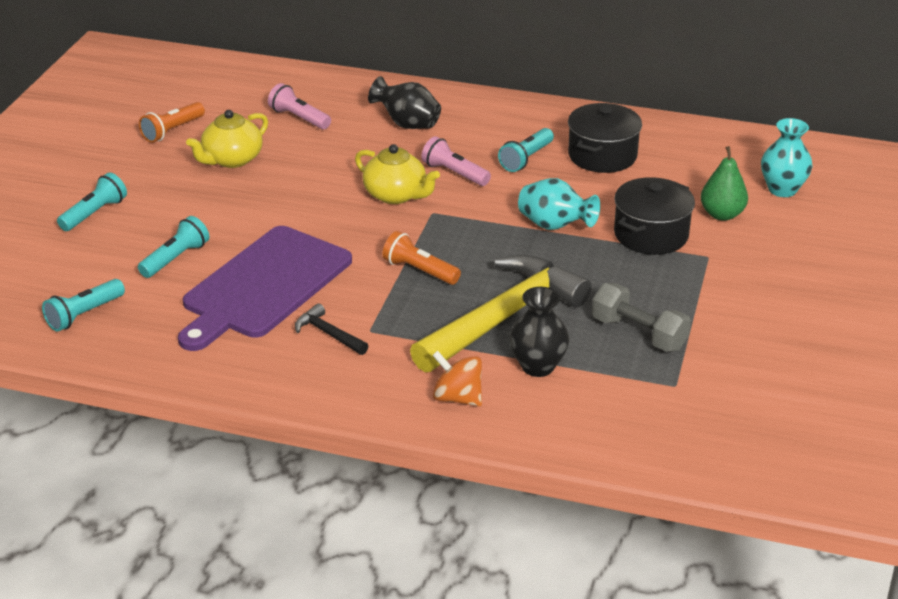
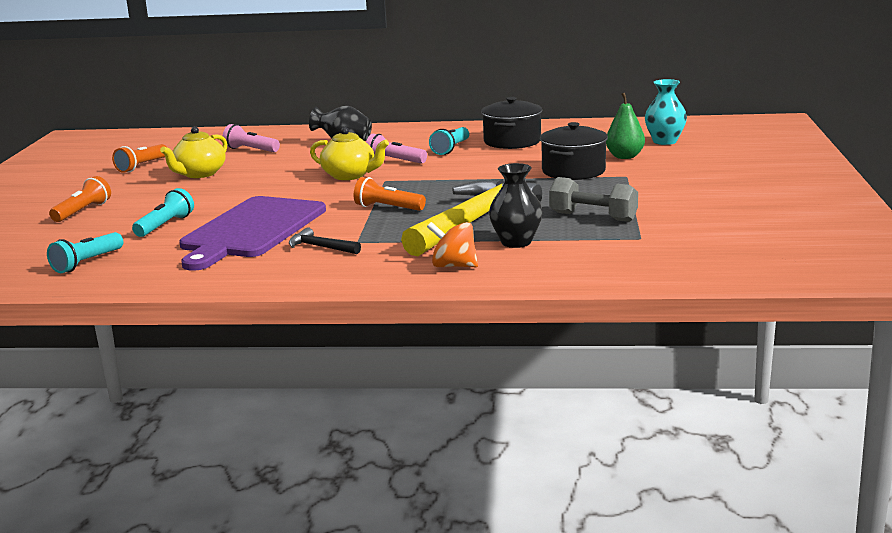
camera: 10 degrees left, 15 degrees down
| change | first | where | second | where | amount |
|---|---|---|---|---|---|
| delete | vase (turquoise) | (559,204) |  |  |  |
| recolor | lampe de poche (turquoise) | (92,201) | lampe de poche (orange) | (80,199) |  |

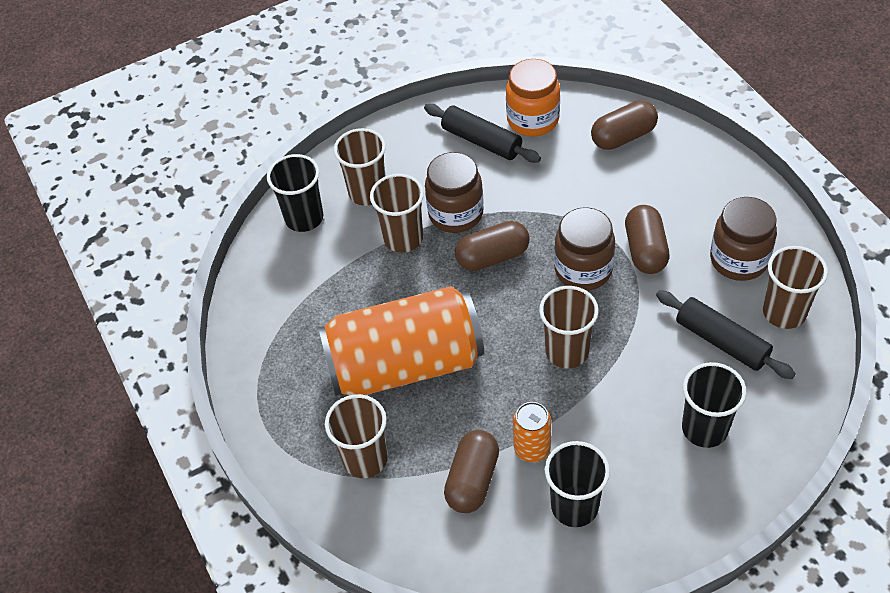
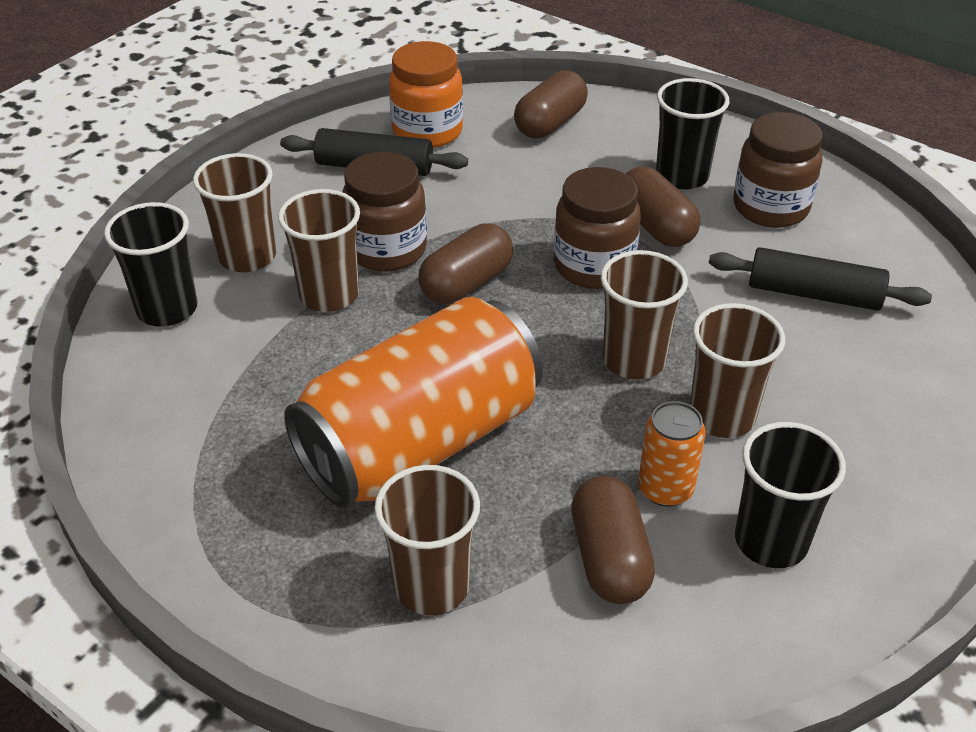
camera: 30 degrees left, 10 degrees down
| change | first | where | second | where | amount |
|---|---|---|---|---|---|
| move | gobelet (noir) | (714,405) |  | (692,134) |  |
| move | gobelet (marron) | (795,287) |  | (737,370) |  |

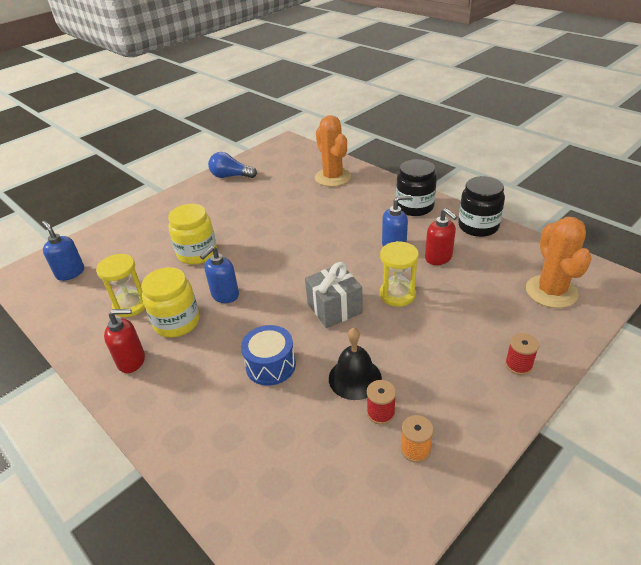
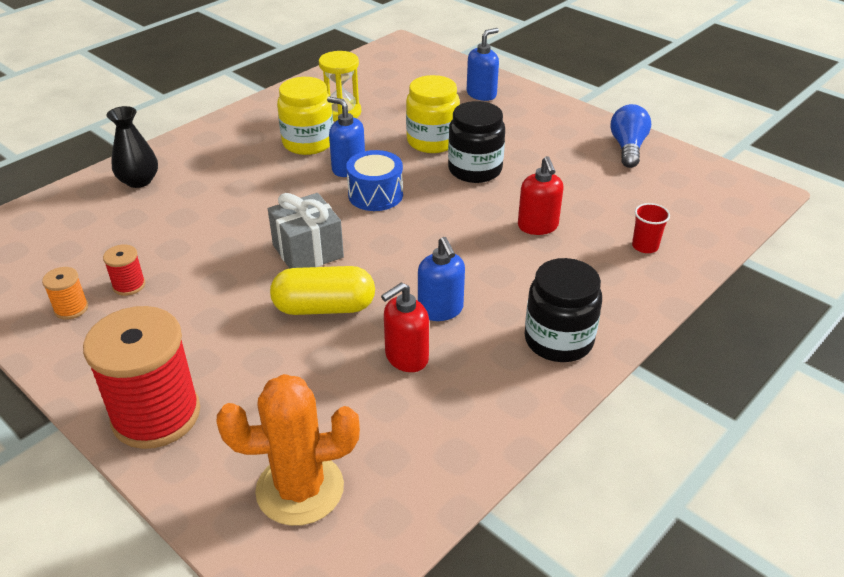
camera: 85 degrees right, 0 degrees up
| change | first | where | second | where | amount |
|---|---|---|---|---|---|
| delete | cloche (noir) | (355,364) |  |  |  |
| insert |  |  | vase (noir) | (132,147) |  |
| move | distributeur de savon (bleu) | (63,251) |  | (483,64) |  |
| move | distributeur de savon (rouge) | (124,341) |  | (541,195) |  |
| move | tambour (bleu) | (268,355) |  | (374,180) |  |
| move | bocal (noir) | (481,206) |  | (476,142) |  |
| replace | cactus (orange) | (333,151) | gobelet (rouge) | (651,228) |  |
| replace | sablier (jaune) | (399,274) | gélule (jaune) | (322,290) |  |
| resize | bobine (rouge) | (522,354) |  | (141,377) | x2.31 |

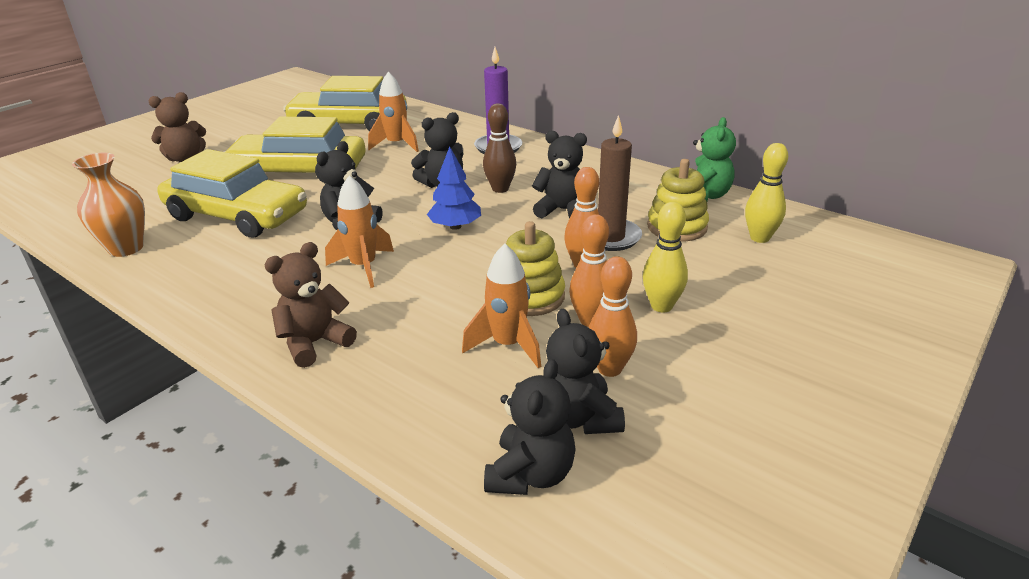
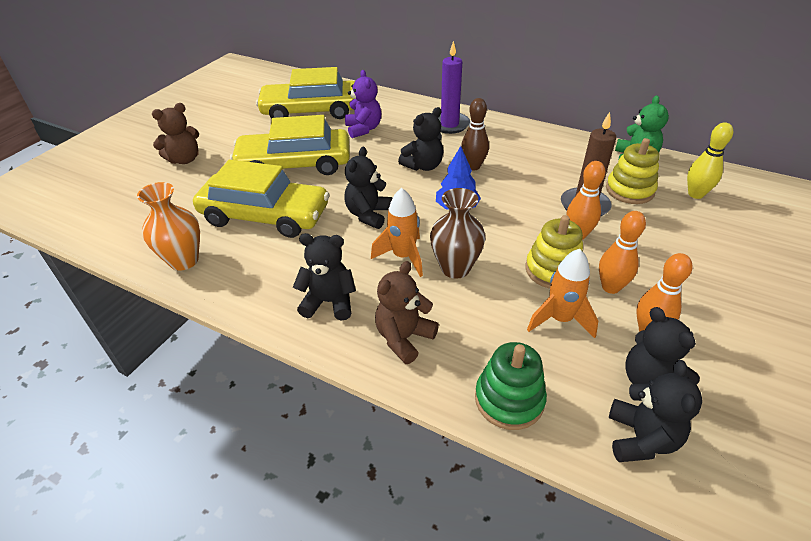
camera: 10 degrees left, 10 degrees up
| change | first | where | second | where | amount |
|---|---|---|---|---|---|
| delete | quille (jaune) | (665,257) |  |  |  |
| insert |  |  | vase (marron) | (457,233) |  |
| insert |  |  | jouet à empiler (vert) | (511,386) |  |
| move | ours en peluche (noir) | (559,174) |  | (324,276) |  |
| replace | fusée (orange) | (393,112) | ours en peluche (violet) | (363,104) |  |

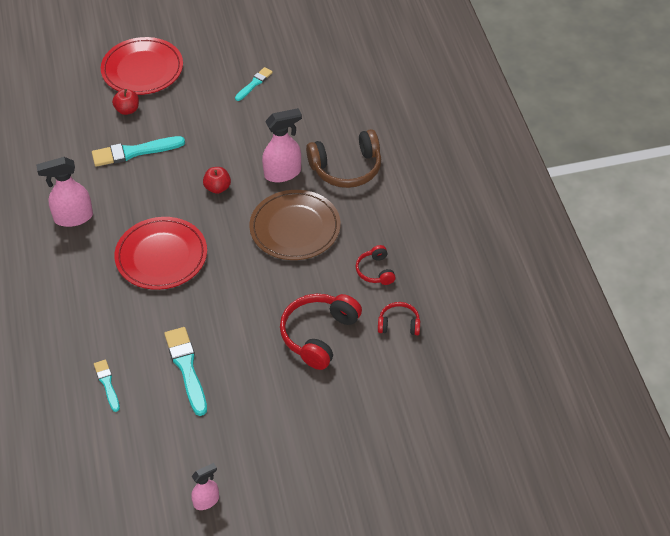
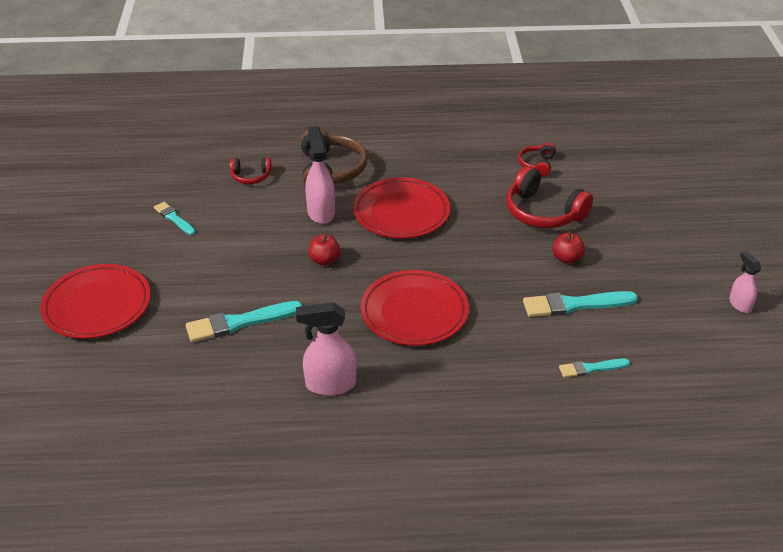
camera: 80 degrees left, 10 degrees down
| change | first | where | second | where | amount |
|---|---|---|---|---|---|
| move | pomme (rouge) | (125,102) |  | (569,247) |  |
| move | casque audio (rouge) | (376,265) |  | (251,170) |  |
| recolor | assiette (marron) | (295,225) | assiette (rouge) | (401,207) |  |
| rotate | vaporisateur (rose) | (64,192) |  | (326,349) | 90 degrees clockwise |
| rotate | pinceau (turquoise) | (138,151) |  | (244,321) | 75 degrees clockwise |

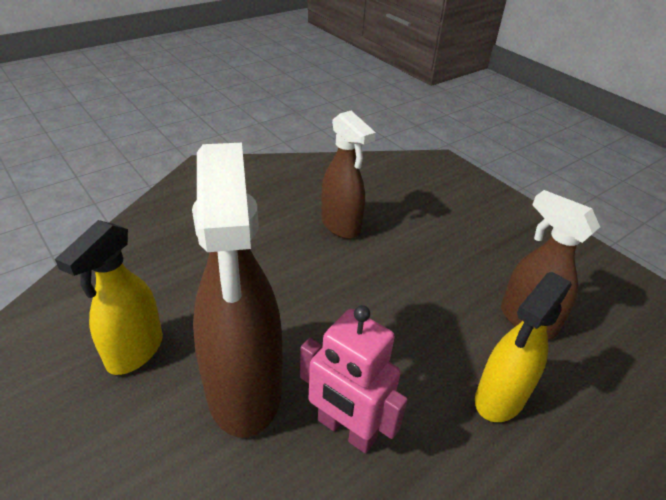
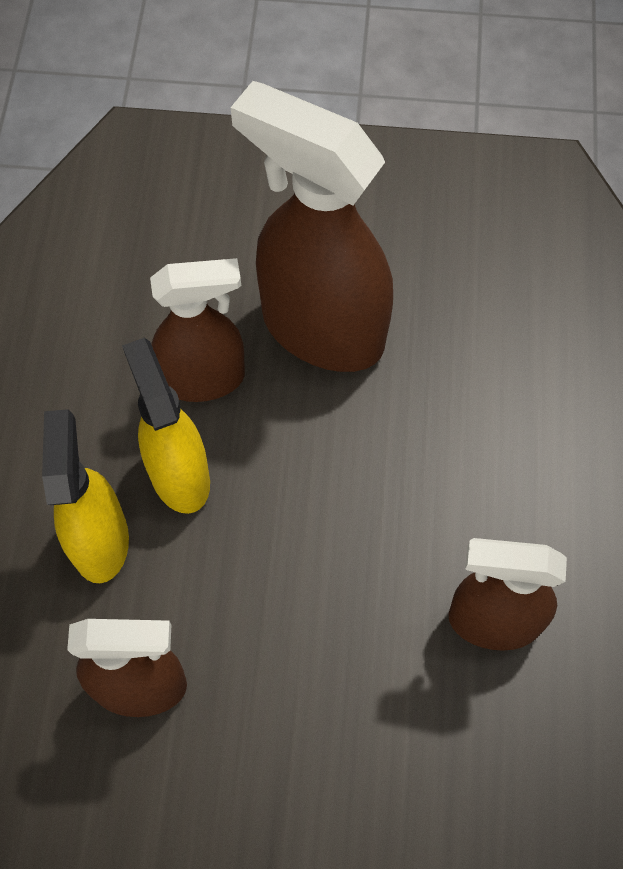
camera: 135 degrees right, 25 degrees up
| change | first | where | second | where | amount |
|---|---|---|---|---|---|
| move | vaporisateur (jaune) | (109,297) |  | (166,426) |  |
| replace | robot (rose) | (354,379) | vaporisateur (marron) | (197,330) |  |

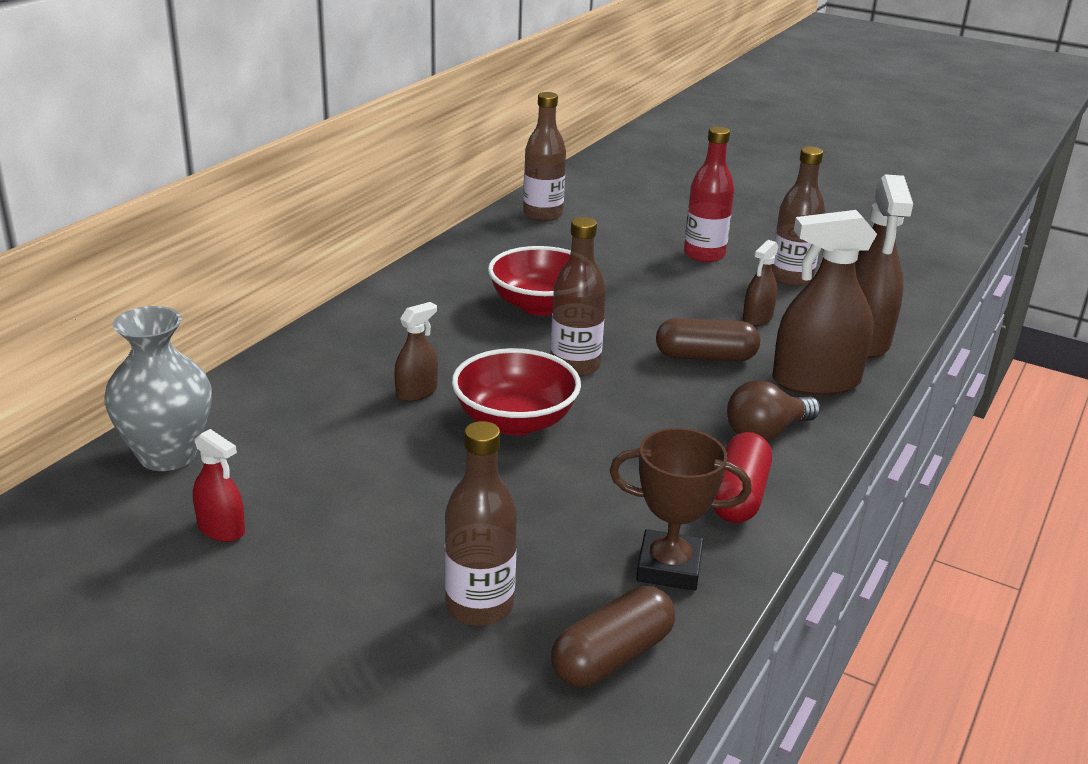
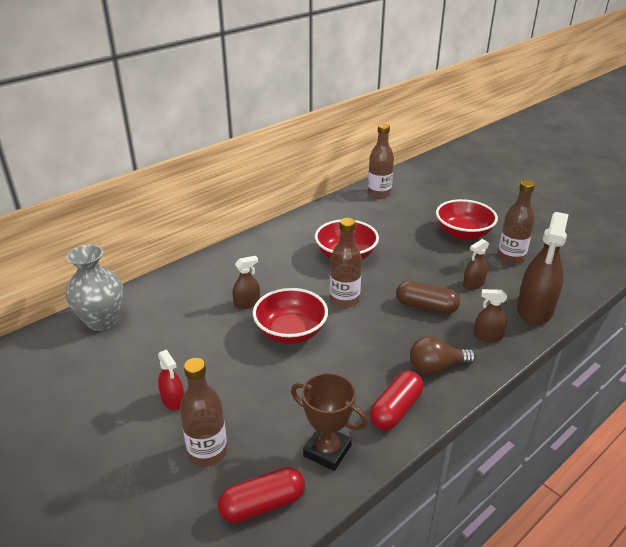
camera: 20 degrees right, 5 degrees up
| change | first | where | second | where | amount |
|---|---|---|---|---|---|
| move | vaporisateur (rouge) | (219,485) |  | (171,379) |  |
| replace | bouteille (rouge) | (709,194) | bol (rouge) | (467,219) |  |
| recolor | gélule (marron) | (613,636) | gélule (rouge) | (261,495) |  |
| resize | vaporisateur (marron) | (825,303) |  | (490,315) | x0.50 |

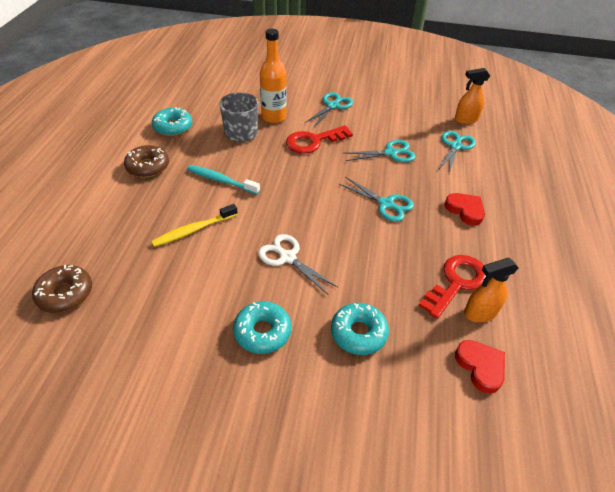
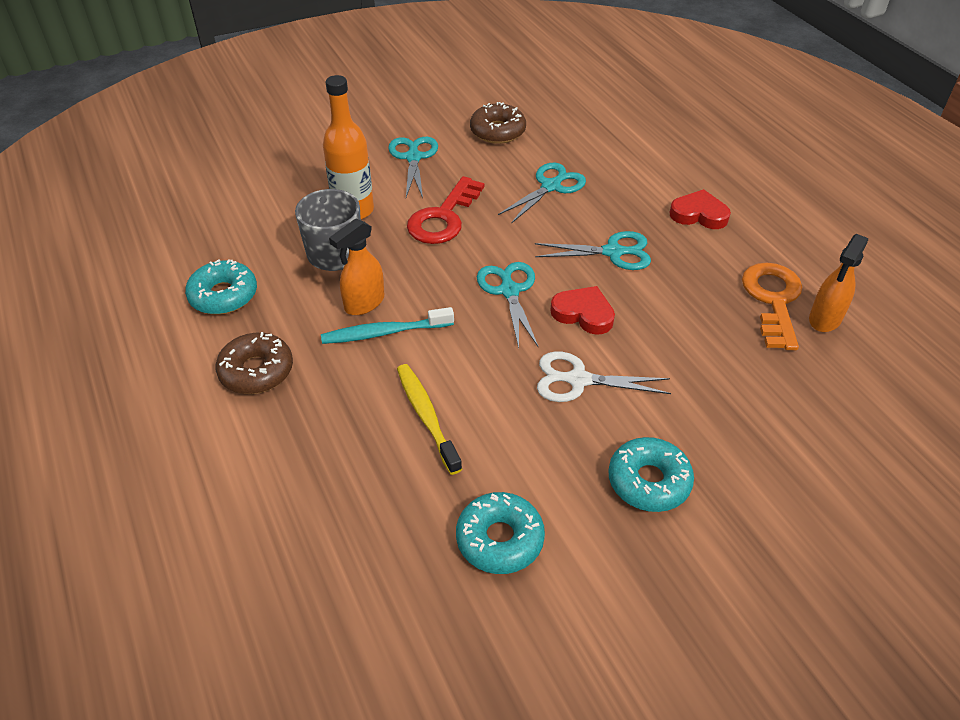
camera: 35 degrees left, 0 degrees up
| change | first | where | second | where | amount |
|---|---|---|---|---|---|
| move | beignet (marron) | (62,289) |  | (498,123) |  |
| move | beignet (turquoise) | (360,329) |  | (500,533) |  |
| move | ciseaux (turquoise) | (457,152) |  | (508,305) |  |
| move | vaporisateur (orange) | (472,96) |  | (356,266) |  |
| move | cœur (rouge) | (480,367) |  | (582,310) |  |
| recolor | clé (rouge) | (452,287) | clé (orange) | (772,306) |  |
| rotate | brosse à dents (jaune) | (194,225) |  | (429,419) | 135 degrees clockwise |

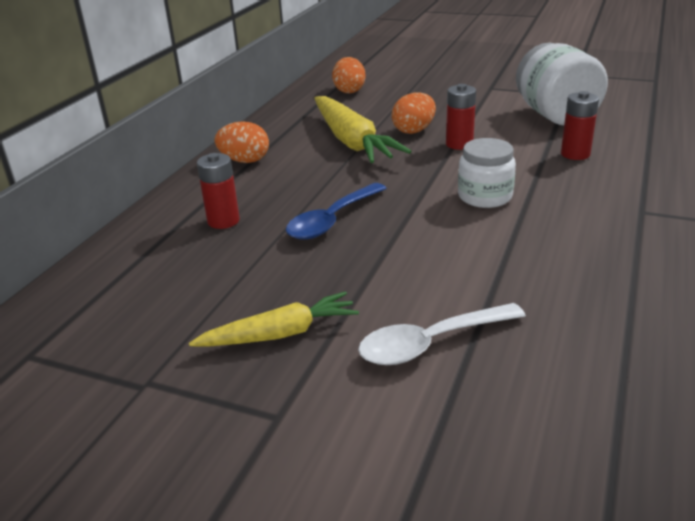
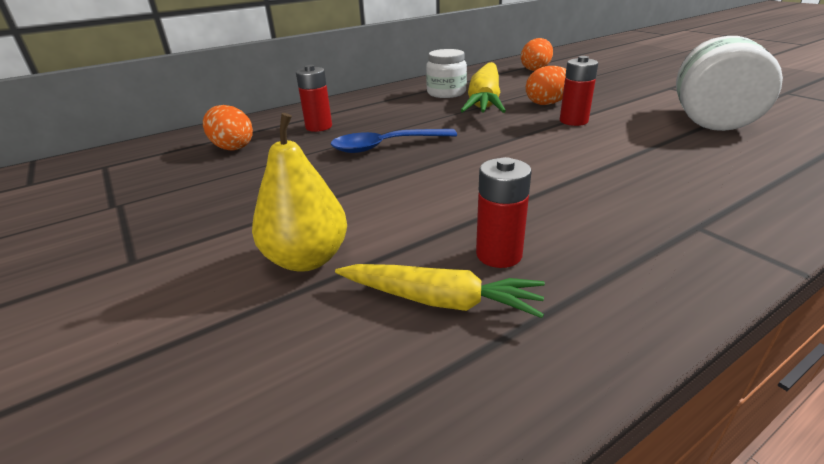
camera: 35 degrees right, 0 degrees up
| change | first | where | second | where | amount |
|---|---|---|---|---|---|
| move | carotte (jaune) | (274,318) |  | (440,291) |  |
| move | œuf (orange) | (242,142) |  | (228,128) |  |
| move | bocal (blanc) | (487,173) |  | (446,73) |  |
| move | pile (rouge) | (580,125) |  | (504,212) |  |
| replace | cuillère (blanc) | (442,334) | poire (jaune) | (299,192) |  |

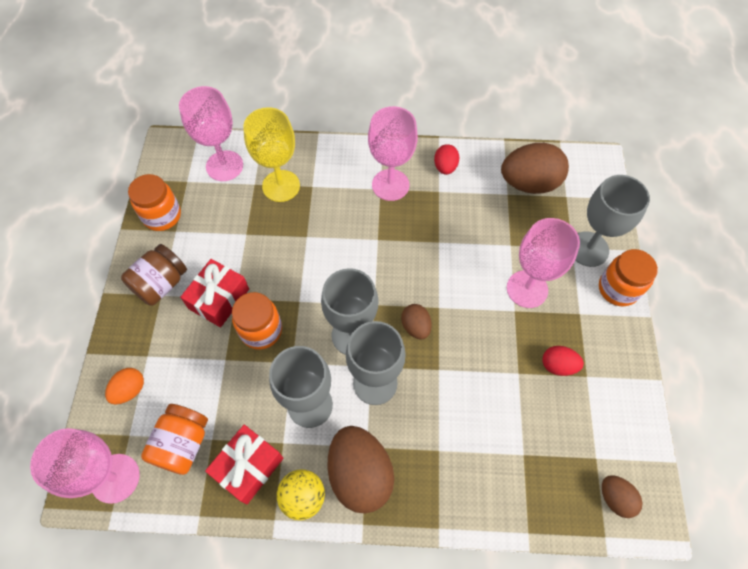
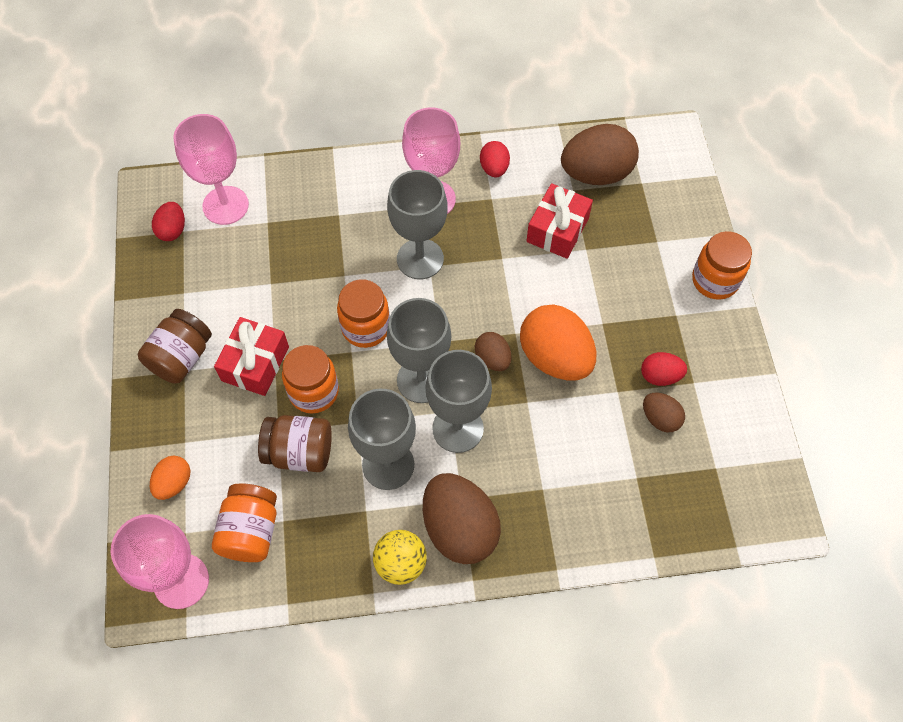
camera: 10 degrees left, 0 degrees up
| change | first | where | second | where | amount |
|---|---|---|---|---|---|
| delete | verre à pied (jaune) | (271,154) |  |  |  |
| delete | verre à pied (rose) | (543,263) |  |  |  |
| insert |  |  | œuf (rouge) | (168,221) |  |
| insert |  |  | bocal (marron) | (295,443) |  |
| insert |  |  | œuf (orange) | (558,343) |  |
| move | bocal (orange) | (154,202) |  | (363,313) |  |
| move | cadeau (rouge) | (244,465) |  | (559,221) |  |
| move | verre à pied (gris) | (612,221) |  | (417,224) |  |
| move | œuf (marron) | (622,496) |  | (664,412) |  |

